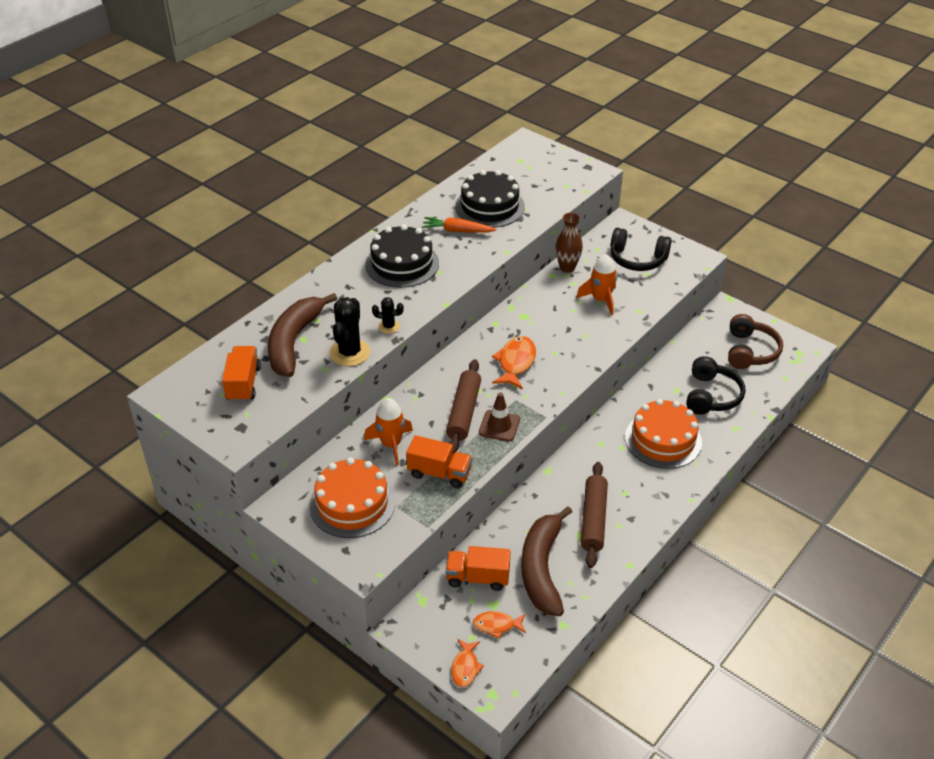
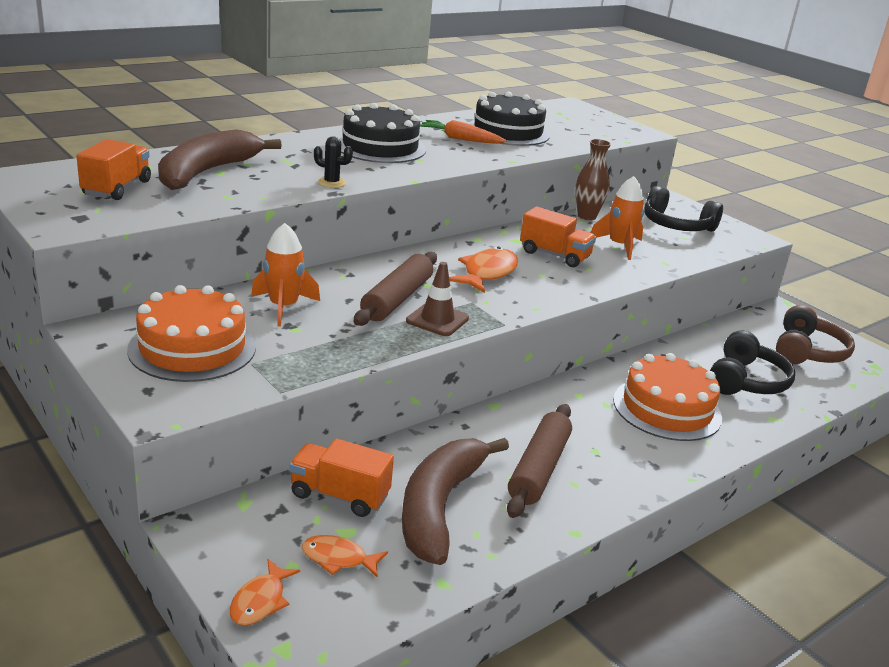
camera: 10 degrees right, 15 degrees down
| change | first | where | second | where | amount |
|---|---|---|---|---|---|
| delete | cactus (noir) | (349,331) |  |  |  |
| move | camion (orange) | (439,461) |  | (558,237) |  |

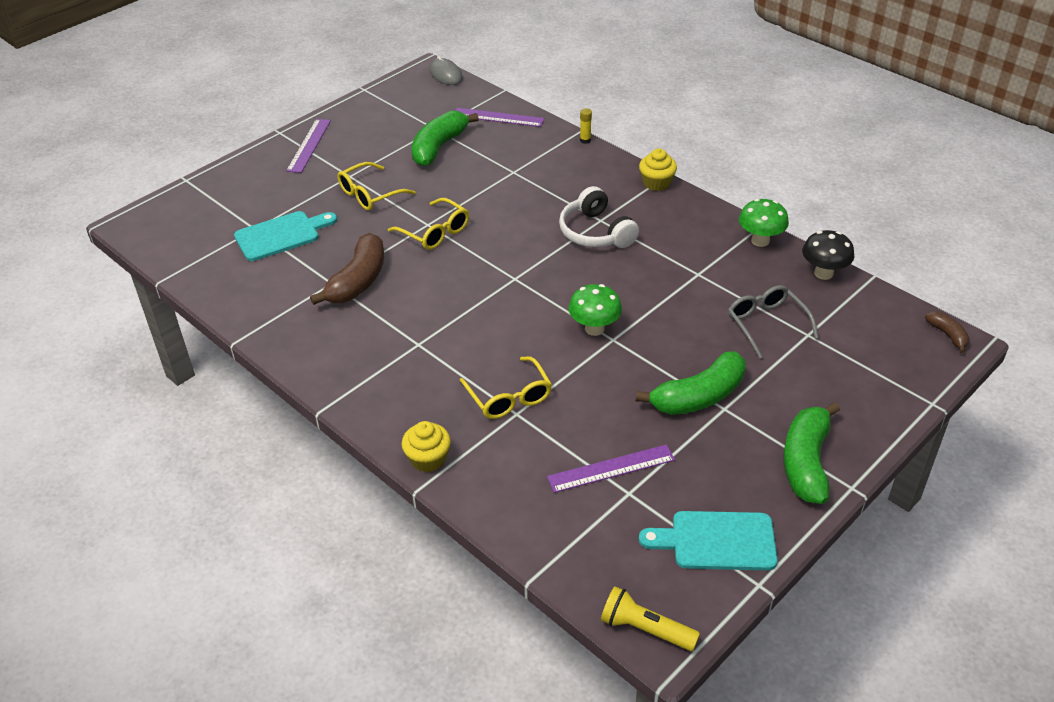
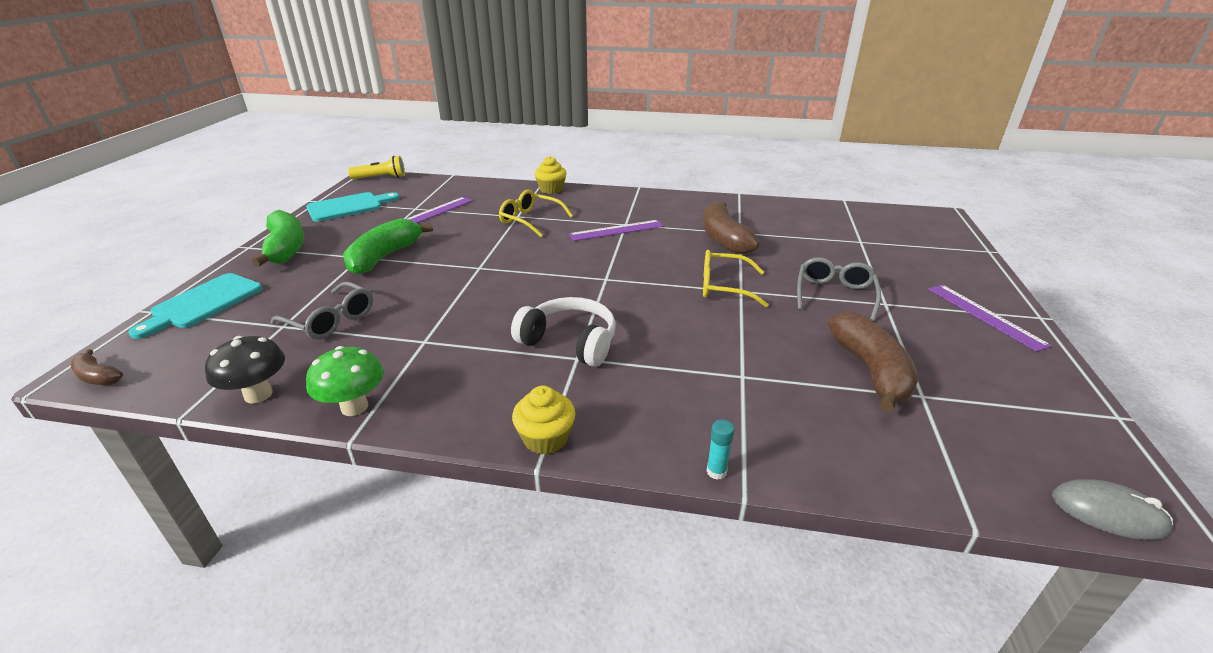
camera: 145 degrees right, 10 degrees down
| change | first | where | second | where | amount |
|---|---|---|---|---|---|
| delete | champignon (vert) | (595,310) |  |  |  |
| move | planche à découper (turquoise) | (285,236) |  | (195,306) |  |
| move | règle (violet) | (500,117) |  | (616,230) |  |
| recolor | lunettes (jaune) | (376,186) | lunettes (gris) | (839,289) |  |
| recolor | banane (vert) | (445,139) | banane (marron) | (873,362) |  |
| recolor | bâton de colle (jaune) | (586,126) | bâton de colle (turquoise) | (720,449) |  |

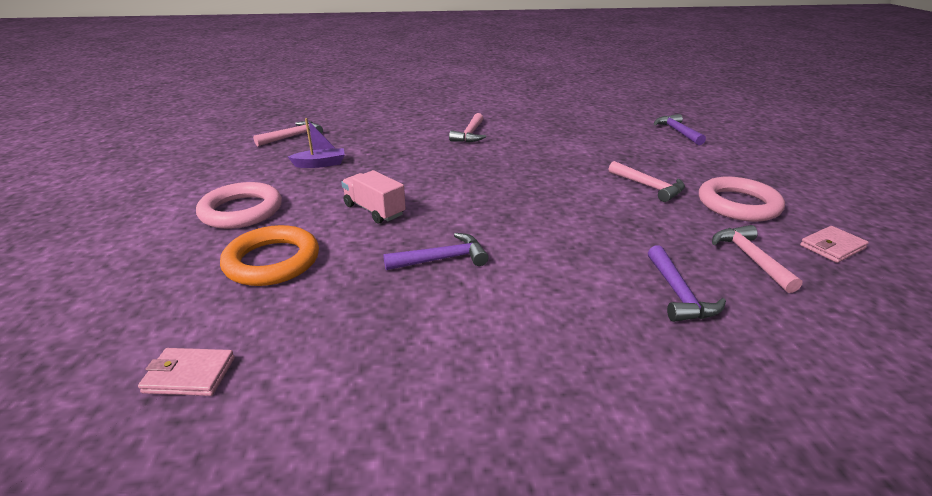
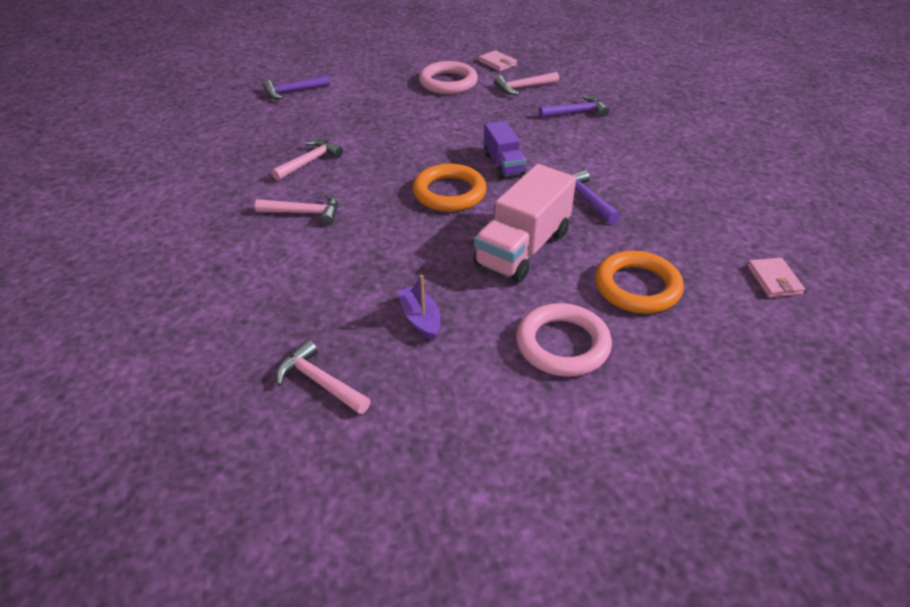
camera: 100 degrees left, 10 degrees up
| change | first | where | second | where | amount |
|---|---|---|---|---|---|
| insert |  |  | anneau (orange) | (450,187) |  |
| insert |  |  | camion (violet) | (505,150) |  |
| move | marteau (rose) | (647,181) |  | (307,160) |  |
| resize | camion (rose) | (373,197) |  | (524,223) | x1.68 |

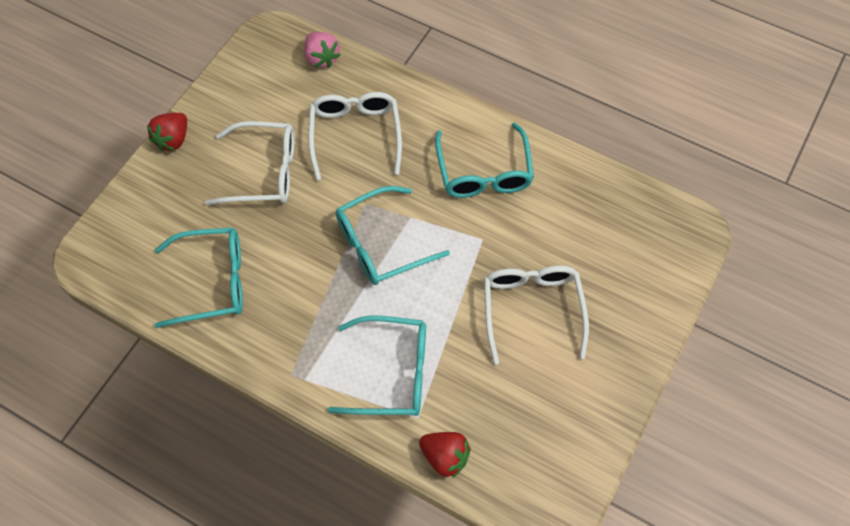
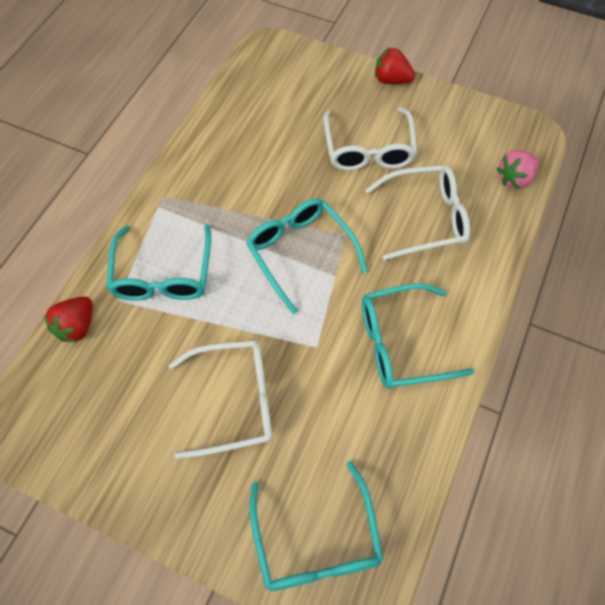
camera: 85 degrees right, 0 degrees up
| change | first | where | second | where | amount |
|---|---|---|---|---|---|
| move | lunettes (turquoise) | (199,278) |  | (316,526) |  |

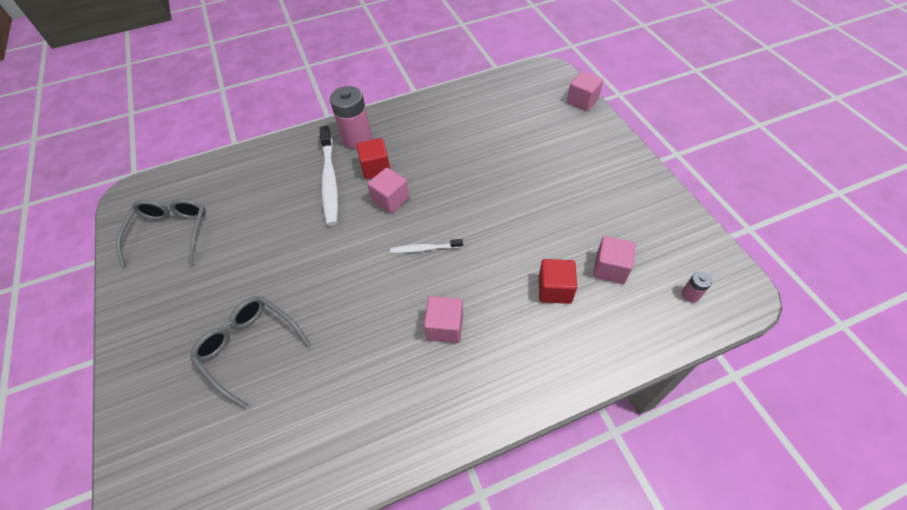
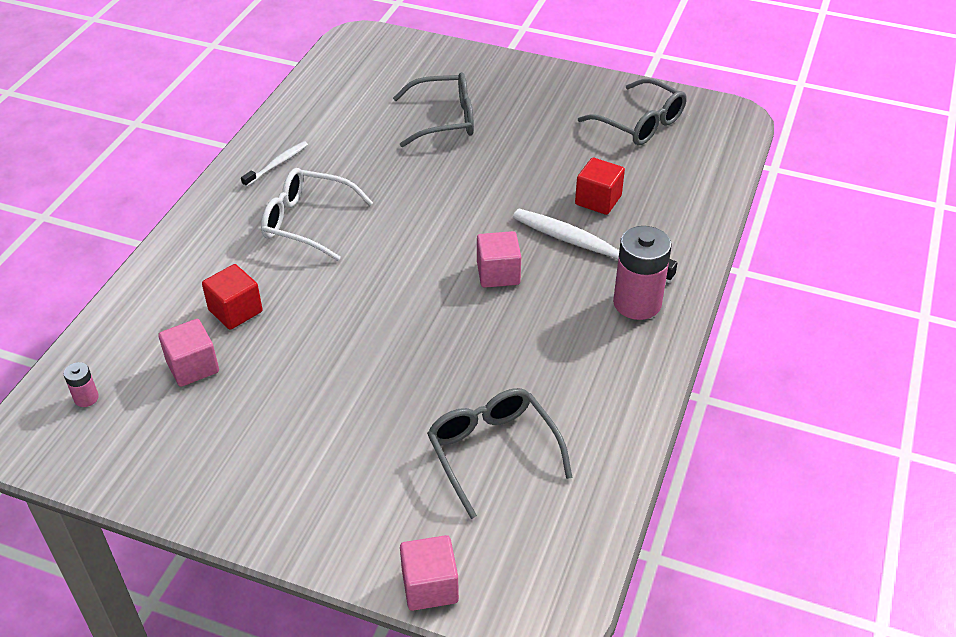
camera: 130 degrees right, 10 degrees down
| change | first | where | second | where | amount |
|---|---|---|---|---|---|
| insert |  |  | lunettes (gris) | (499,453) |  |
| move | cube (rouge) | (373,158) |  | (600,186) |  |
| move | brosse à dents (blanc) | (426,246) |  | (274,164) |  |
| replace | cube (rose) | (443,319) | lunettes (blanc) | (317,214) |  |

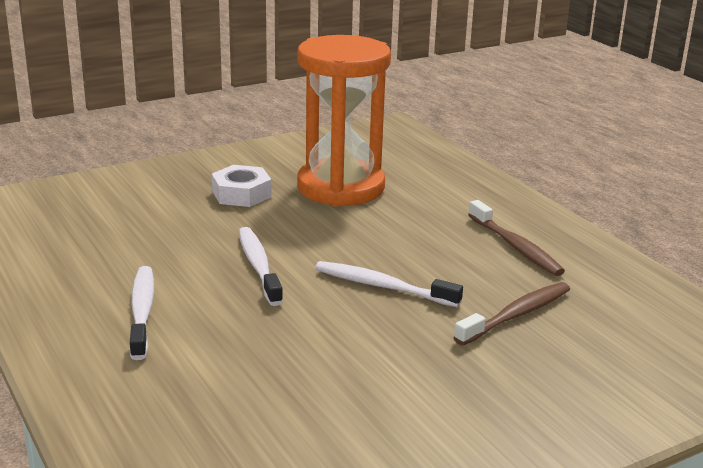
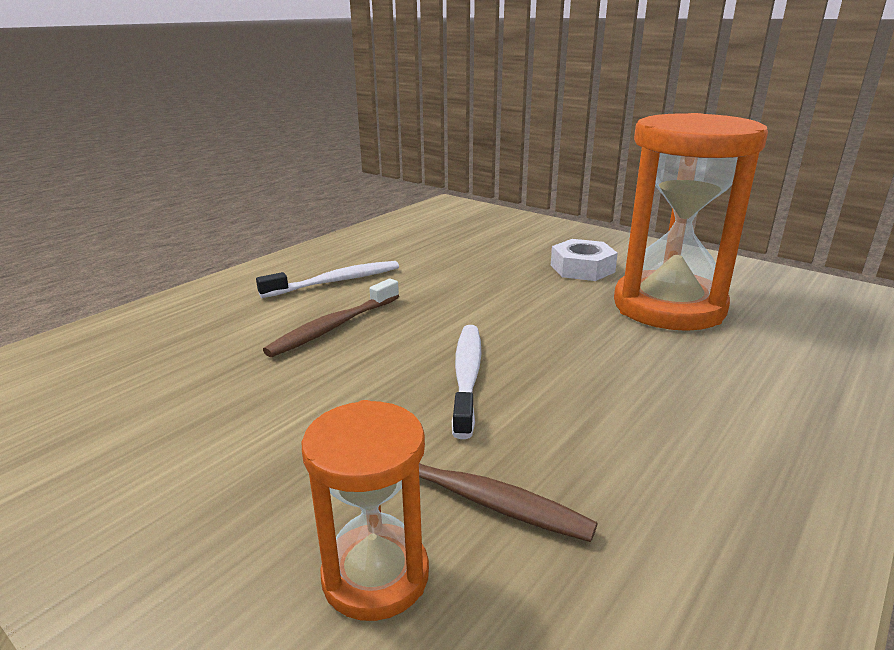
camera: 70 degrees right, 0 degrees up
| change | first | where | second | where | amount |
|---|---|---|---|---|---|
| delete | brosse à dents (blanc) | (261,266) |  |  |  |
| insert |  |  | sablier (orange) | (365,510) |  |
| move | brosse à dents (marron) | (516,238) |  | (331,318) |  |

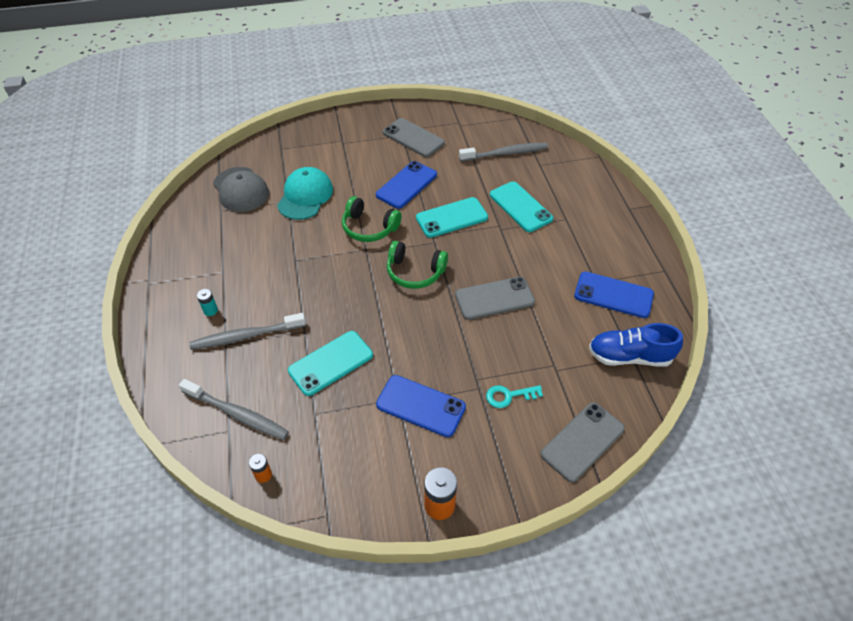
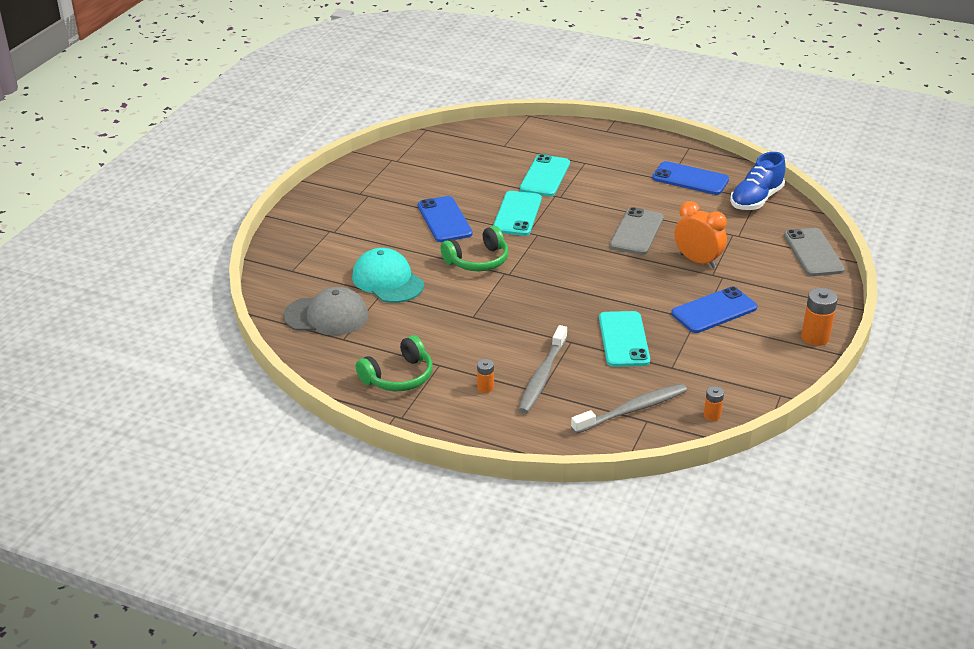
camera: 55 degrees left, 15 degrees down
| change | first | where | second | where | amount |
|---|---|---|---|---|---|
| delete | téléphone (gris) | (414,137) |  |  |  |
| delete | brosse à dents (gris) | (503,152) |  |  |  |
| delete | clé (turquoise) | (514,396) |  |  |  |
| insert |  |  | réveil (orange) | (701,234) |  |
| move | casque audio (vert) | (417,265) |  | (394,363) |  |
| recolor | pile (turquoise) | (207,302) | pile (orange) | (485,376) |  |
| rotate | téléphone (turquoise) | (521,206) |  | (545,175) | 75 degrees counterclockwise |
| rotate | téléphone (bleu) | (614,294) |  | (690,178) | 60 degrees clockwise |

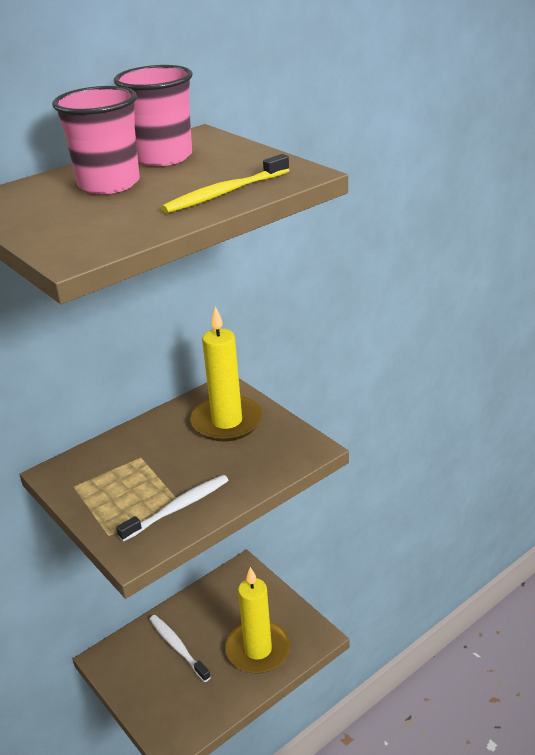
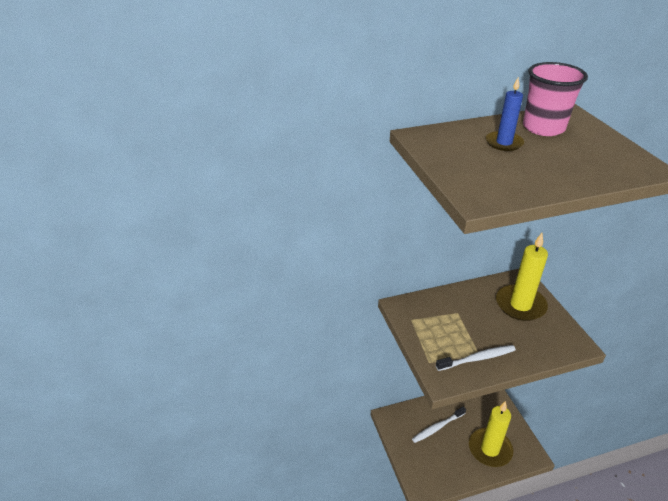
camera: 20 degrees right, 5 degrees up
| change | first | where | second | where | amount |
|---|---|---|---|---|---|
| delete | brosse à dents (jaune) | (225,183) |  |  |  |
| replace | gobelet (rose) | (96,140) | bougie (bleu) | (505,114) |  |
| rotate | brosse à dents (blanc) | (180,648) |  | (439,425) | 105 degrees counterclockwise |

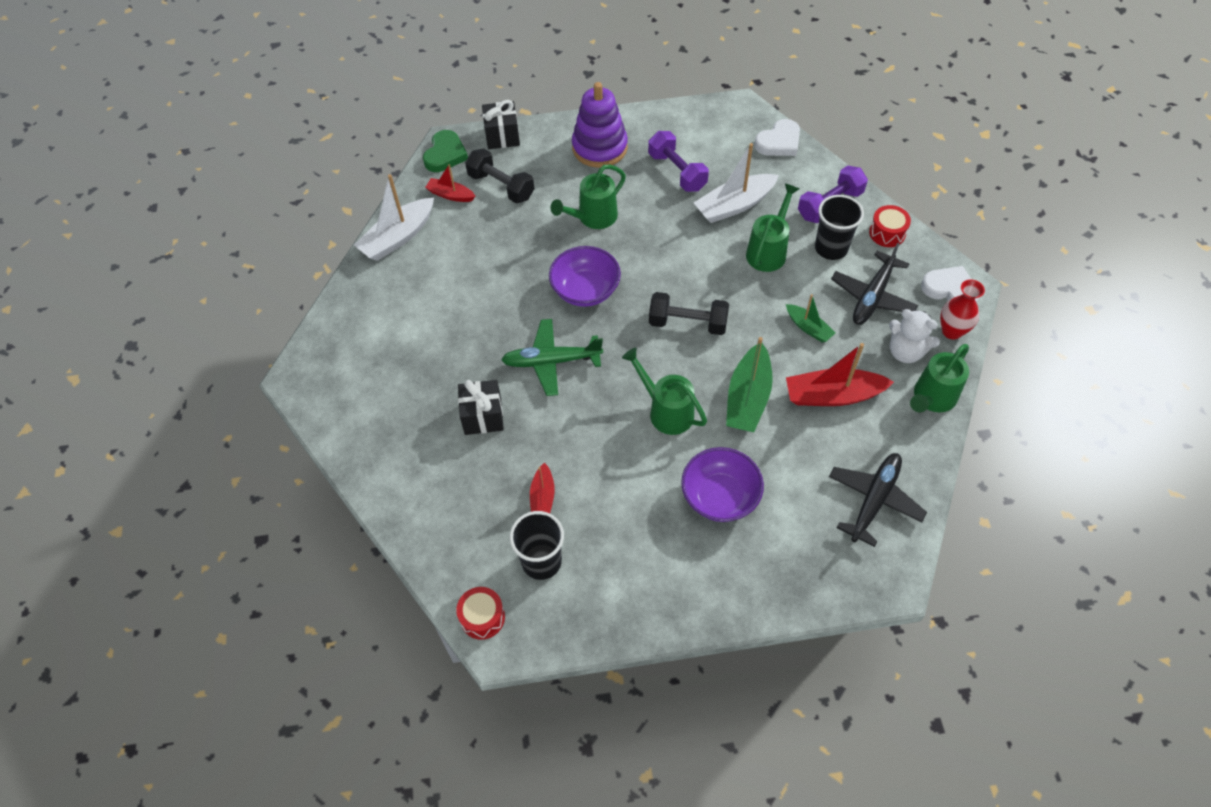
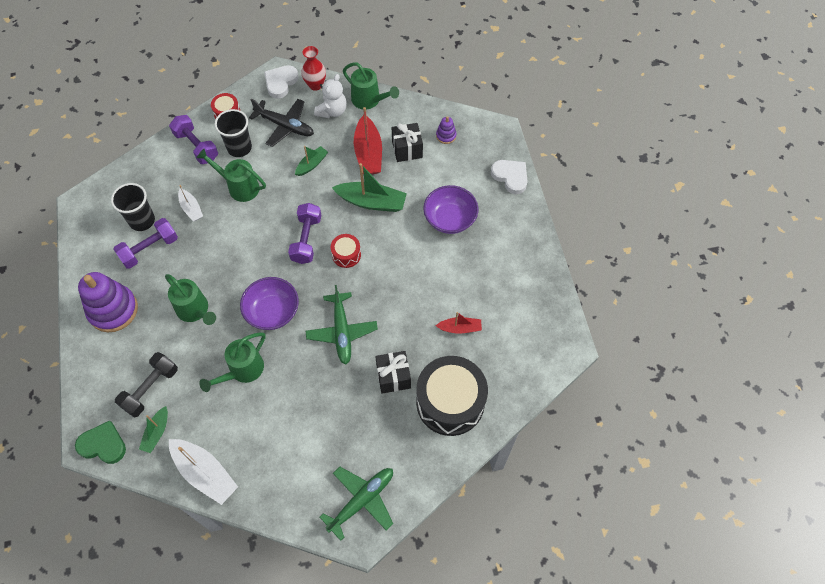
camera: 95 degrees left, 5 degrees up
| change | first | where | second | where | amount |
|---|---|---|---|---|---|
| insert |  |  | avion (vert) | (356,504) |  |
| insert |  |  | tambour (noir) | (452,396) |  |
| move | tambour (rouge) | (480,613) |  | (346,251) |  |
| move | cadeau (noir) | (501,124) |  | (407,142) |  |
| move | gobelet (noir) | (536,545) |  | (133,207) |  |
| move | arrosoir (vert) | (664,391) |  | (232,362) |  |
| move | cœur (blanc) | (777,137) |  | (509,177) |  |
| replace | avion (noir) | (878,500) | jouet à empiler (violet) | (446,130) |  |
| recolor | bateau (rouge) | (450,183) | bateau (vert) | (153,429) |  |
| recolor | haltère (noir) | (689,313) | haltère (violet) | (304,233) |  |
| resize | bateau (blanc) | (736,183) |  | (190,203) | x0.57 |

